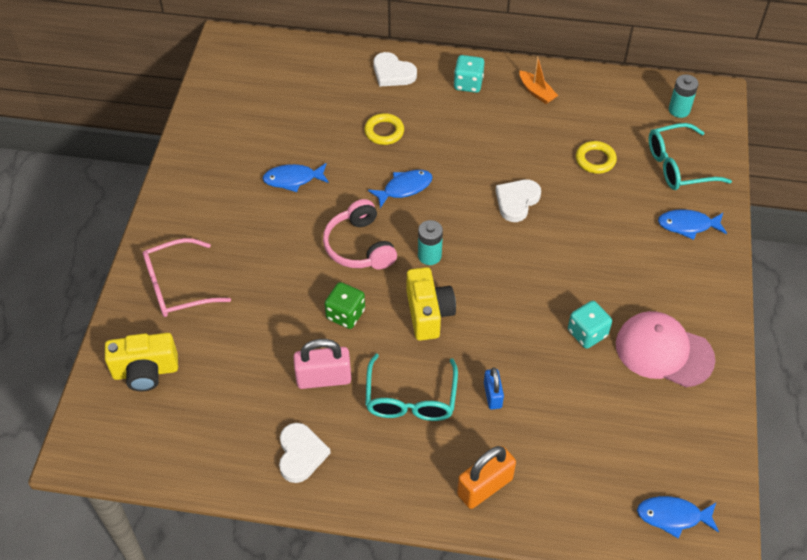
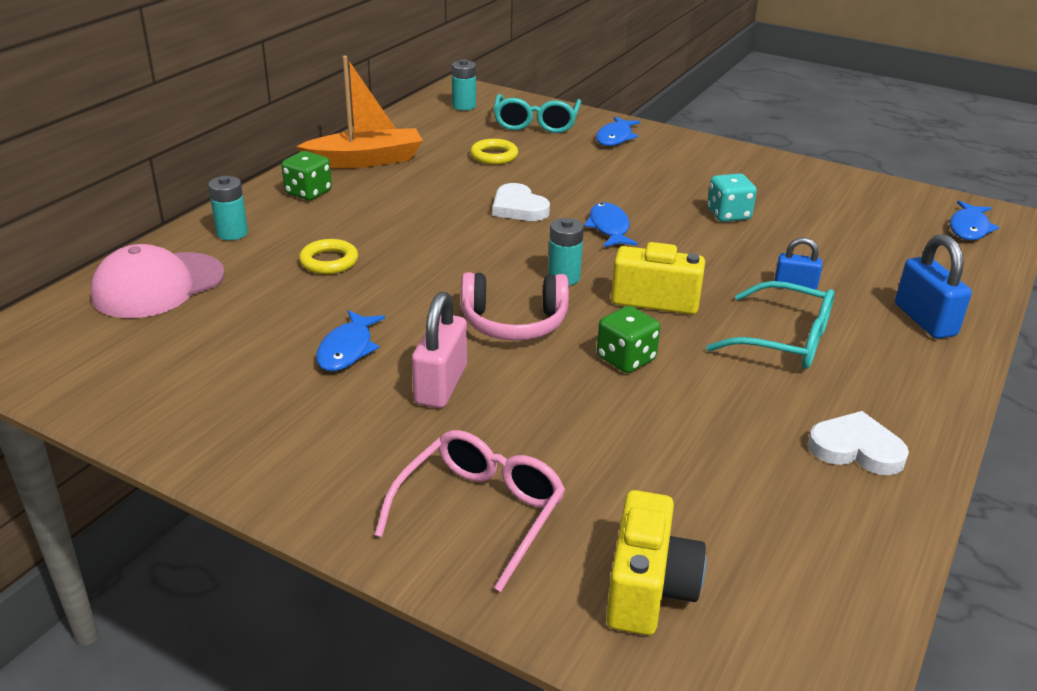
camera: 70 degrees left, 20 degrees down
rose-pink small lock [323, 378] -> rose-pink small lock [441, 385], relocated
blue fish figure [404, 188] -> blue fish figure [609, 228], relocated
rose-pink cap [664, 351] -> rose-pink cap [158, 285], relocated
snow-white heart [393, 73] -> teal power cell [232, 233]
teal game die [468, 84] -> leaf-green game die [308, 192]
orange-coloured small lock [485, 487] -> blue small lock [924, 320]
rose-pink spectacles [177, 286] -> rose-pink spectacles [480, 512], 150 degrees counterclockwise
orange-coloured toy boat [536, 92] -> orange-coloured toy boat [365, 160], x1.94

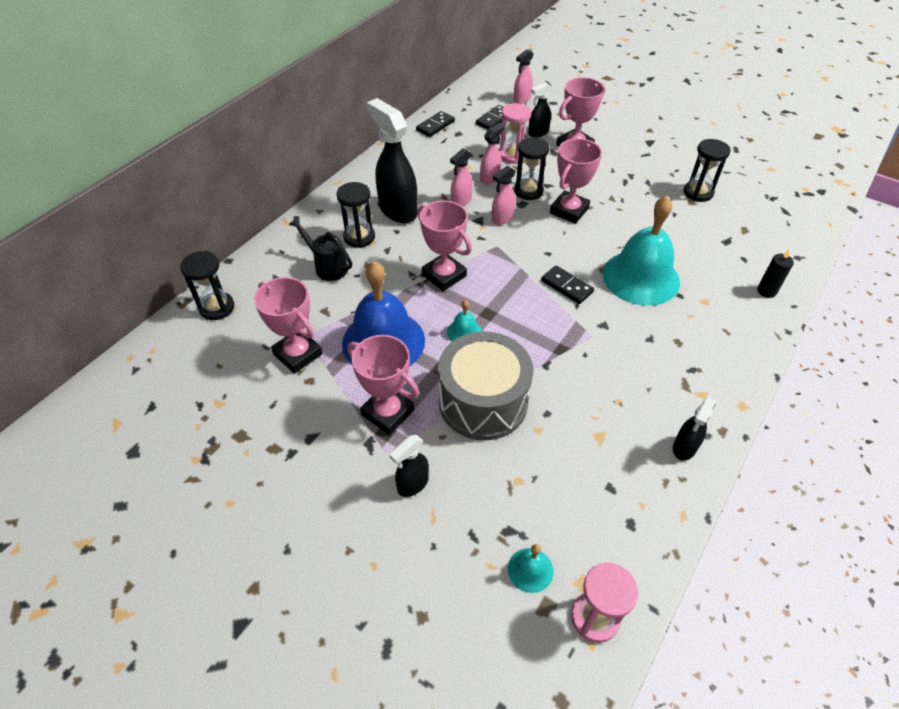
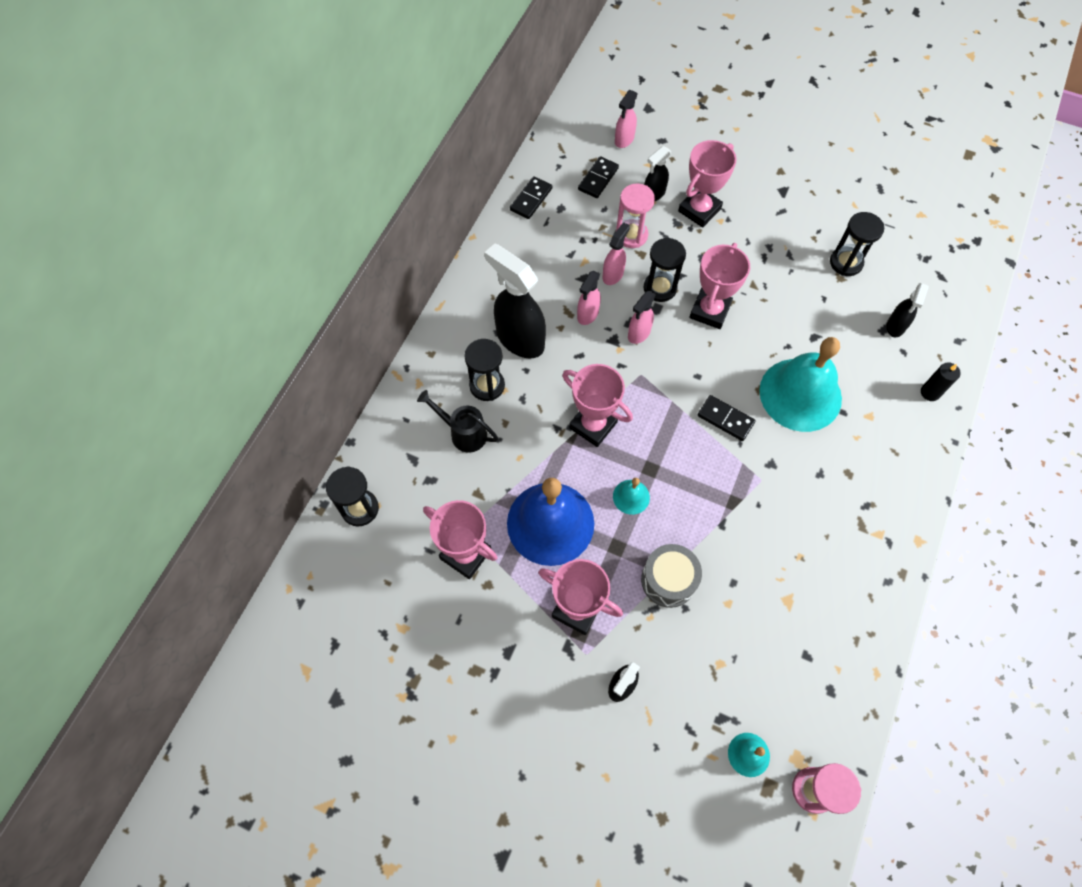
camera: 10 degrees left, 15 degrees up
black spray cleaner [684, 448] -> black spray cleaner [895, 326], relocated
gray snare drum [483, 402] -> gray snare drum [668, 580], x0.61

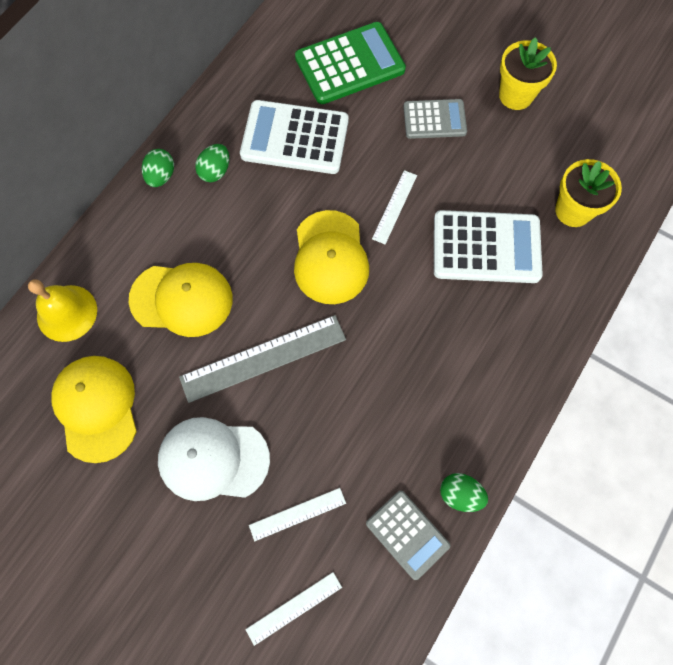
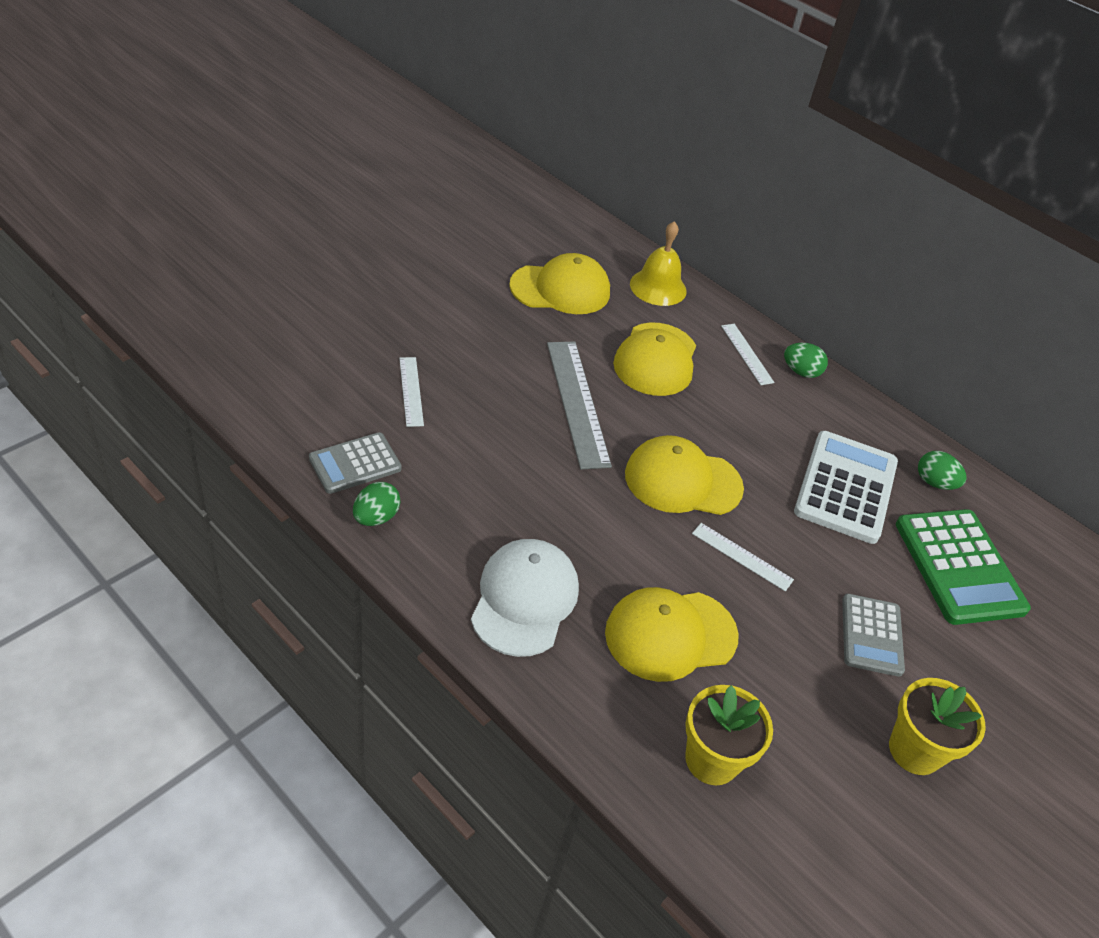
camera: 95 degrees right, 25 degrees down
snow-white cap [213, 459] -> snow-white cap [524, 599], relocated
leaf-green egg [215, 171] -> leaf-green egg [934, 482], relocated
snow-white ruler [294, 608] -> snow-white ruler [747, 354], relocated
snow-white adding machine [486, 247] -> bright yellow cap [670, 635]

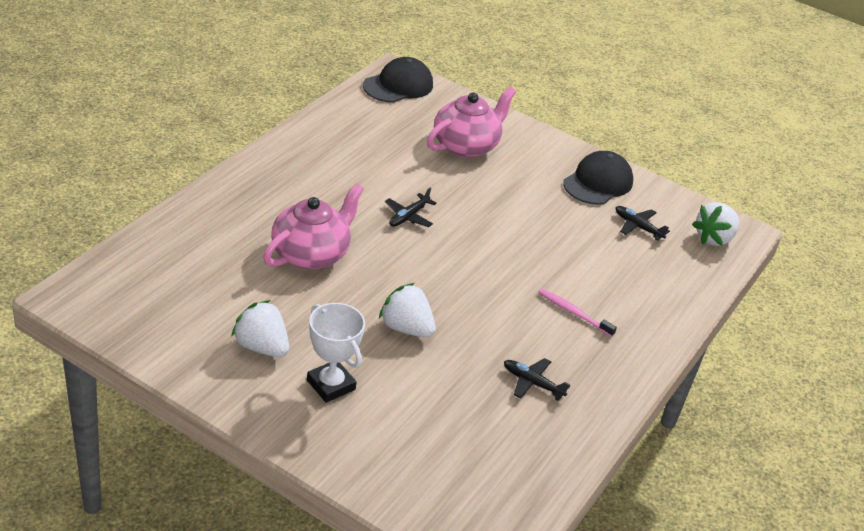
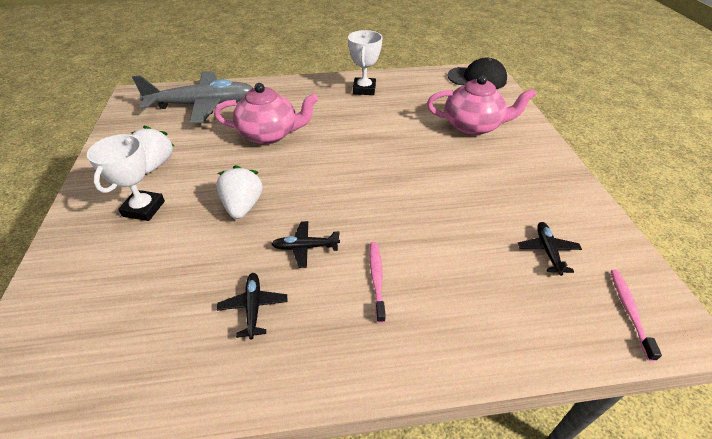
camera: 55 degrees right, 5 degrees up
black cap [598, 182] -> none
none -> gray aeroplane [202, 105]
none -> snow-white prize cup [364, 89]
black aeroplane [408, 216] -> black aeroplane [305, 247], relocated
snow-white berry [714, 238] -> rose-pink dental brush [629, 311]

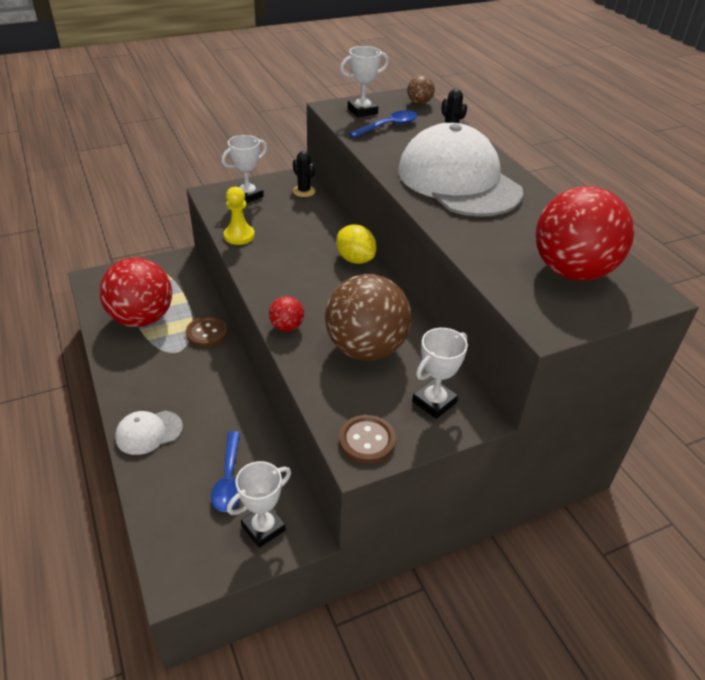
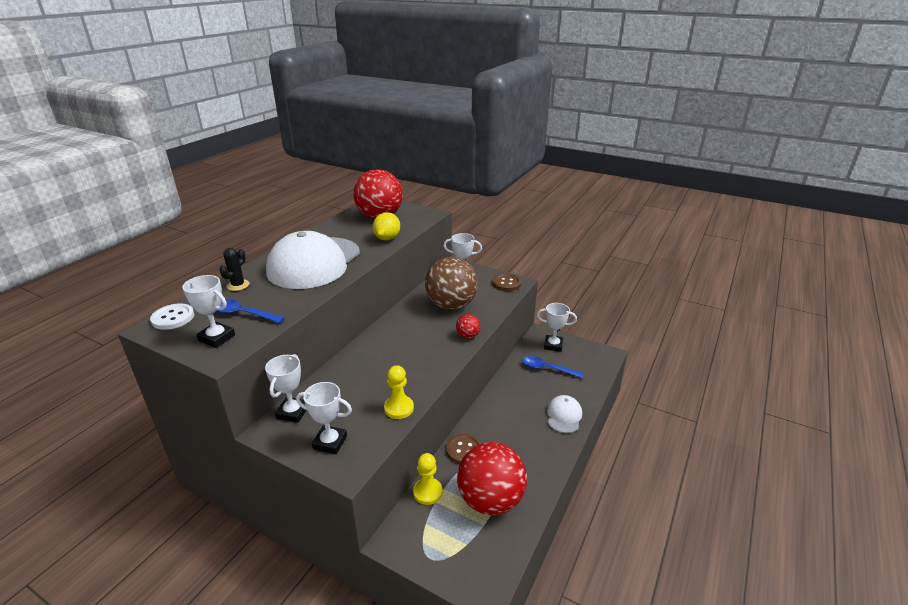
camera: 125 degrees left, 10 degrees down
none -> bright yellow pawn [428, 492]
bright yellow citrus fruit [355, 259] -> bright yellow citrus fruit [387, 238], relocated
black prickly plant [304, 191] -> snow-white prize cup [292, 412]
russet ball [419, 103] -> snow-white shirt button [173, 318]
snow-white cap [149, 432] -> snow-white cap [564, 416], 105 degrees counterclockwise
blue teaspoon [229, 479] -> blue teaspoon [547, 369], 120 degrees counterclockwise

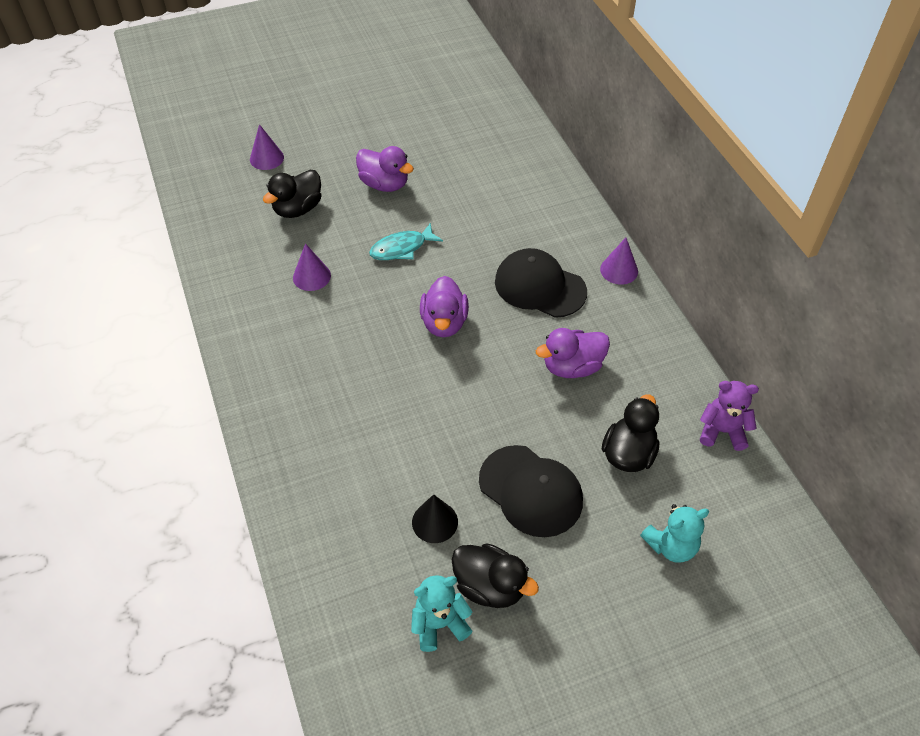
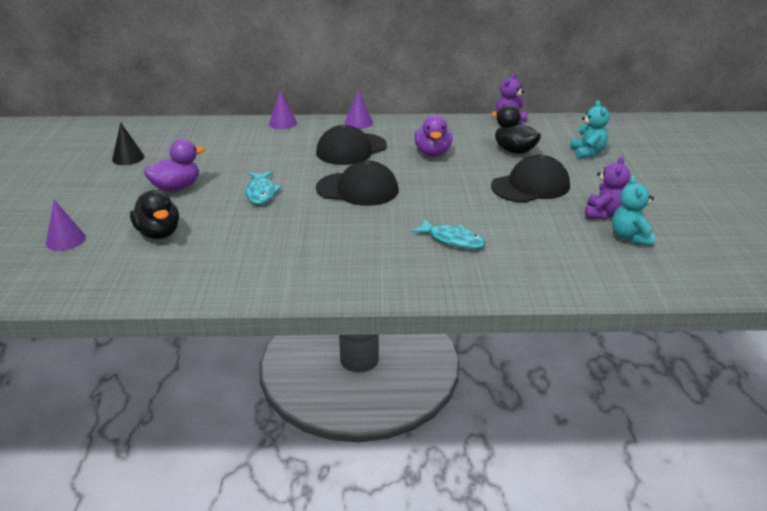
camera: 70 degrees left, 20 degrees down
none -> teal fish figure [452, 240]
purple cone shape [311, 276] -> purple cone shape [283, 123], relocated
black cone shape [435, 522] -> black cone shape [128, 158], relocated
purple toy duck [444, 323] -> black cap [357, 189]
black toy duck [490, 586] -> purple teddy [604, 214]

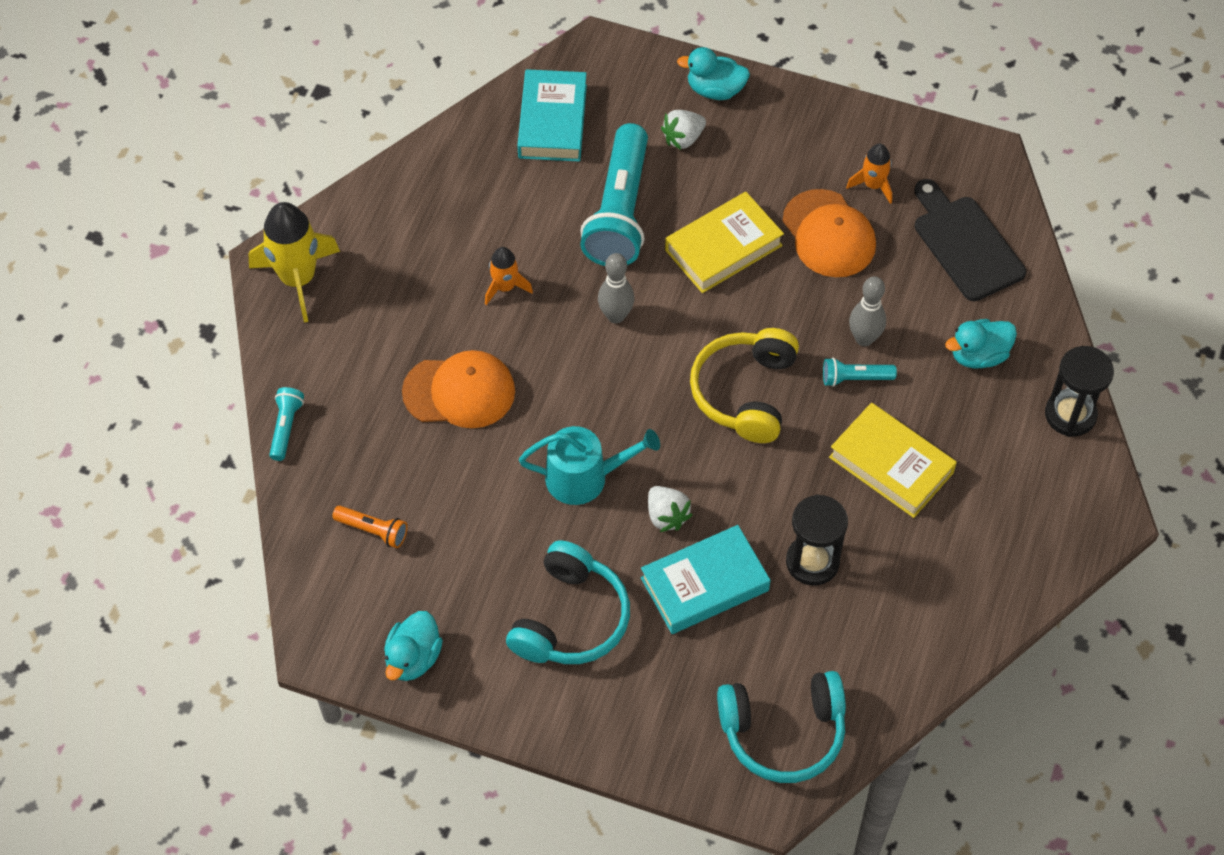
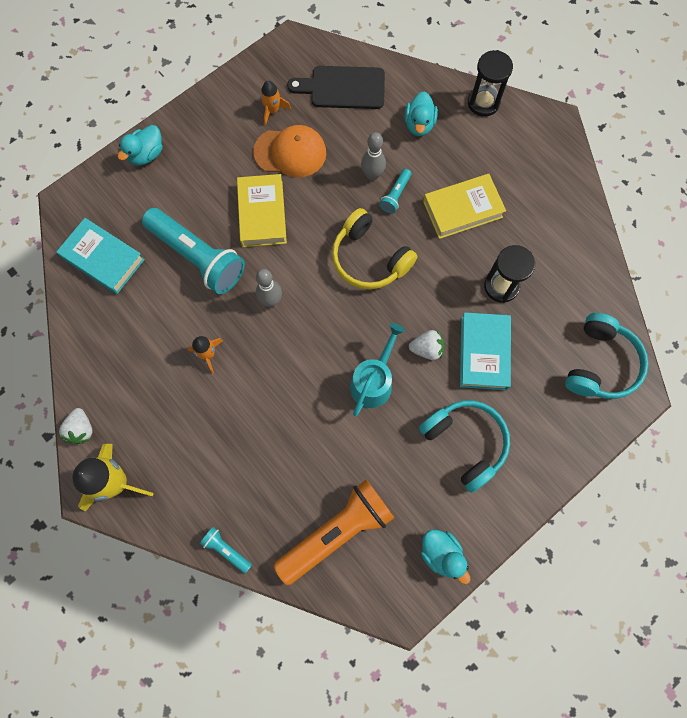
camera: 60 degrees left, 15 degrees up
orange-coloured cap [459, 392] -> none
snow-white berry [683, 138] -> snow-white berry [81, 429], relocated
orange-coloured flashlight [373, 531] -> orange-coloured flashlight [337, 532], x2.27

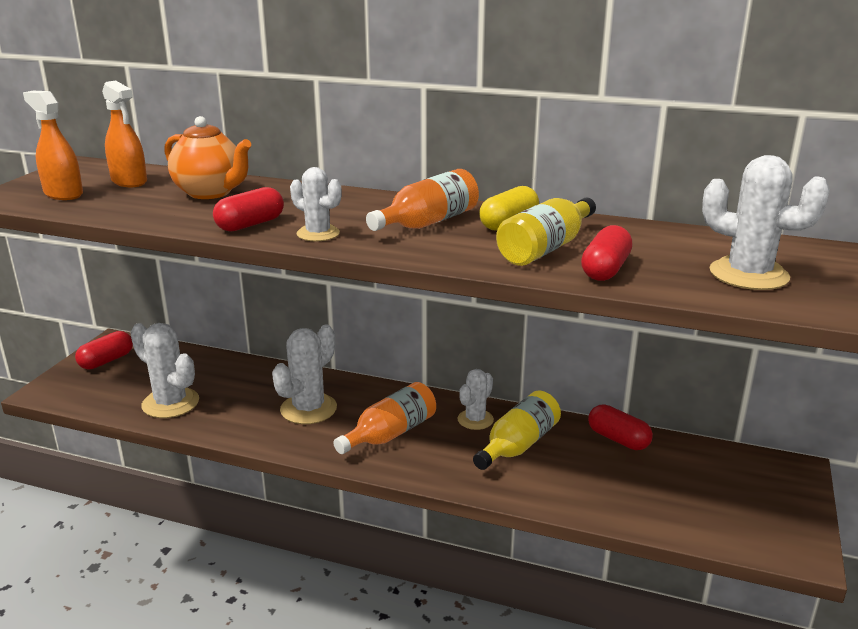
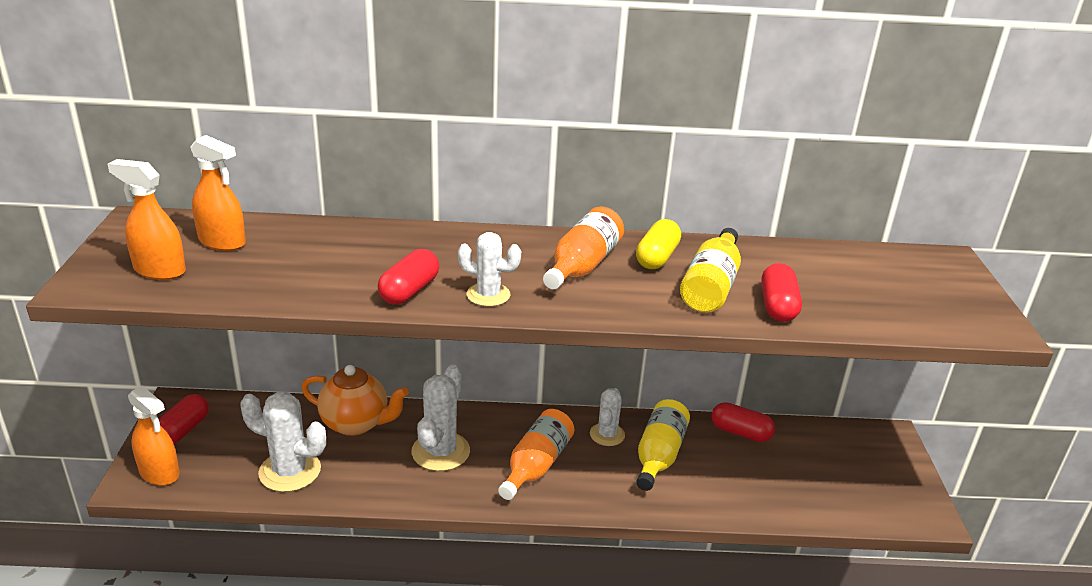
camera: 20 degrees left, 5 degrees up
snow-white prickly plant [748, 274] -> none
none -> orange-coloured spray cleaner [159, 473]
orange-coloured tea pot [211, 193] -> orange-coloured tea pot [356, 423], relocated

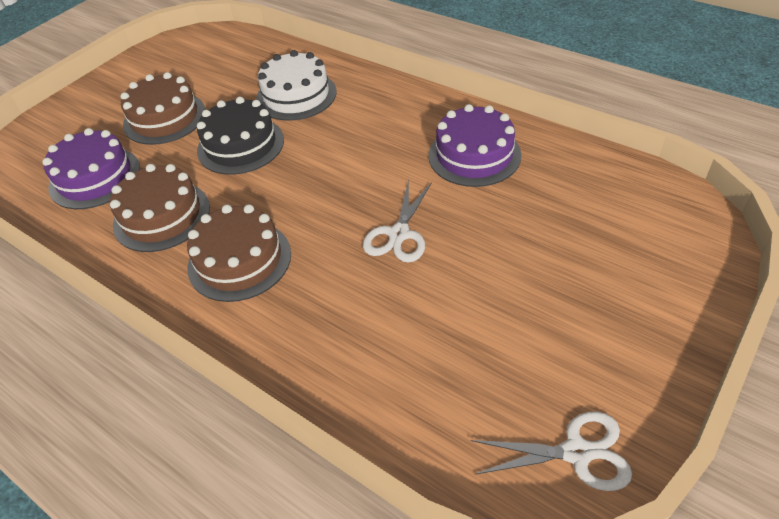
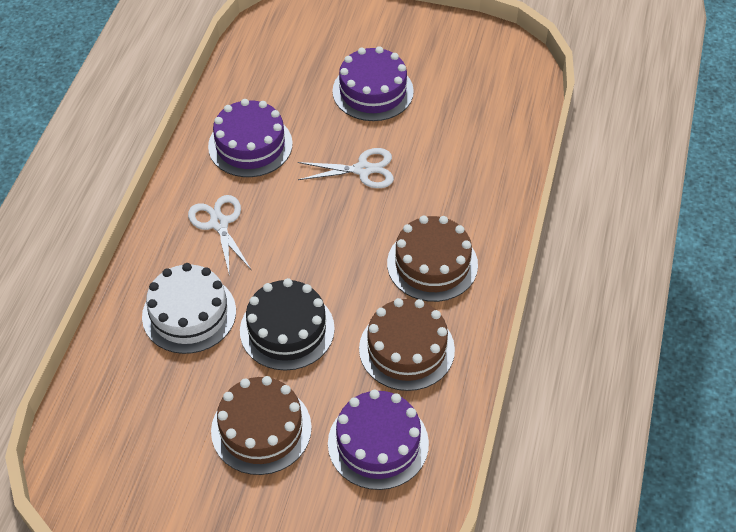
camera: 115 degrees left, 5 degrees up
none -> purple layer cake [373, 91]
snow-white pair of scissors [576, 452] -> snow-white pair of scissors [219, 223], relocated

